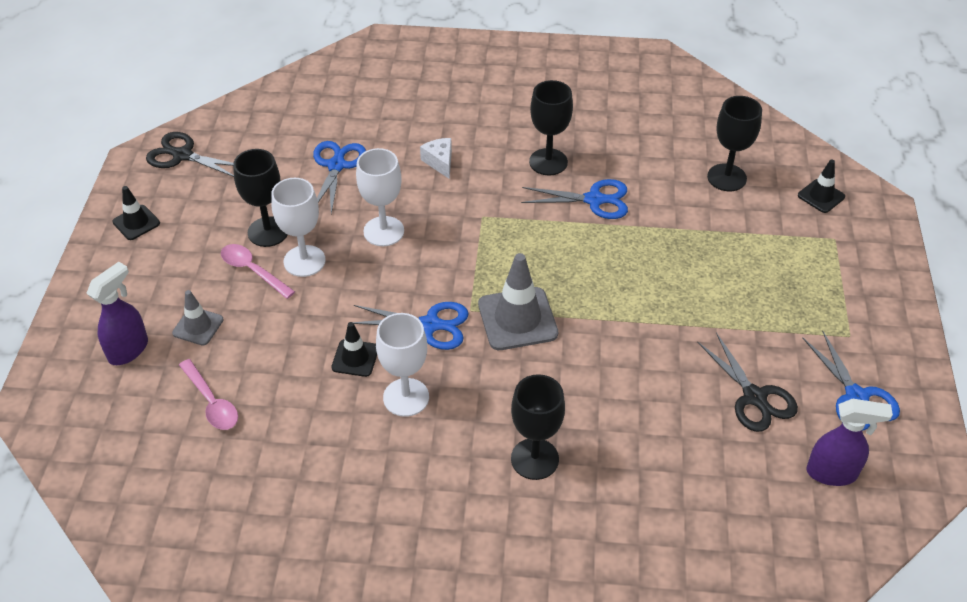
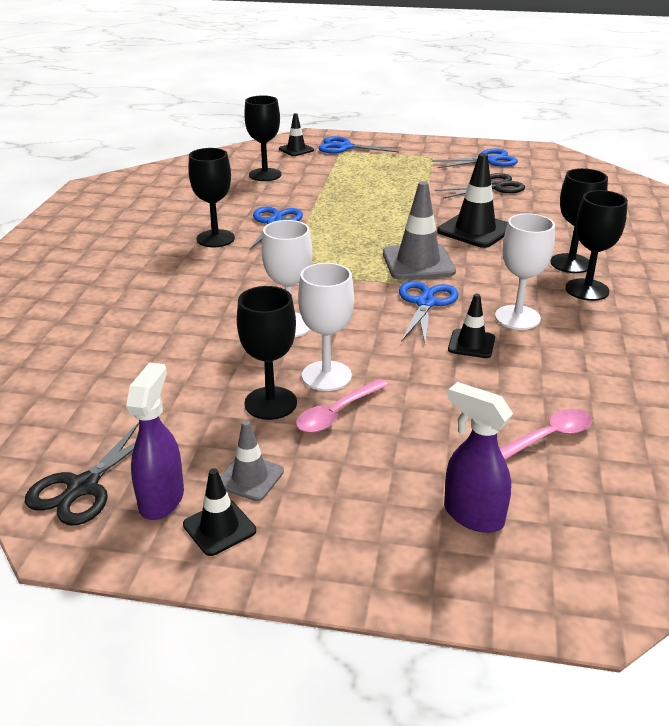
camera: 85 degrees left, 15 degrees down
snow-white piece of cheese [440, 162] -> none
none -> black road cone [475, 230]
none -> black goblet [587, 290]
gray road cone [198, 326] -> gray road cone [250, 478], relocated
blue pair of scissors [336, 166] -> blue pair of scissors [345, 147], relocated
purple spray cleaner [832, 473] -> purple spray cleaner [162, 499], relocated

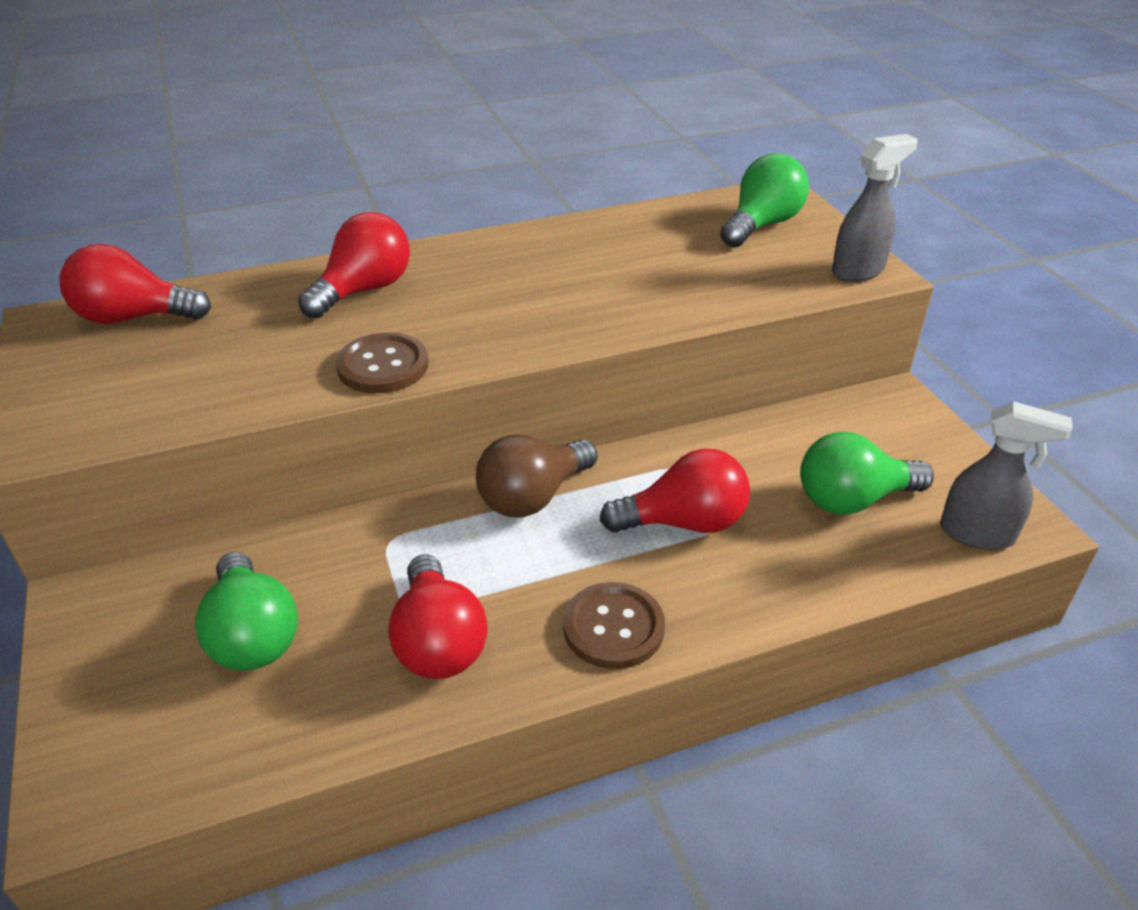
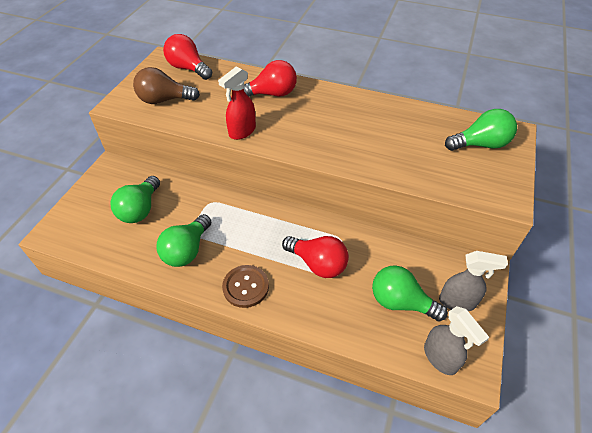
camera: 40 degrees right, 10 degrees up
russet light bulb [533, 497] -> russet light bulb [164, 100], relocated
gray spray cleaner [858, 271] -> gray spray cleaner [457, 302], relocated
russet shirt button [383, 366] -> scarlet spray cleaner [242, 131]
scarlet light bulb [438, 641] -> leaf-green light bulb [187, 250]

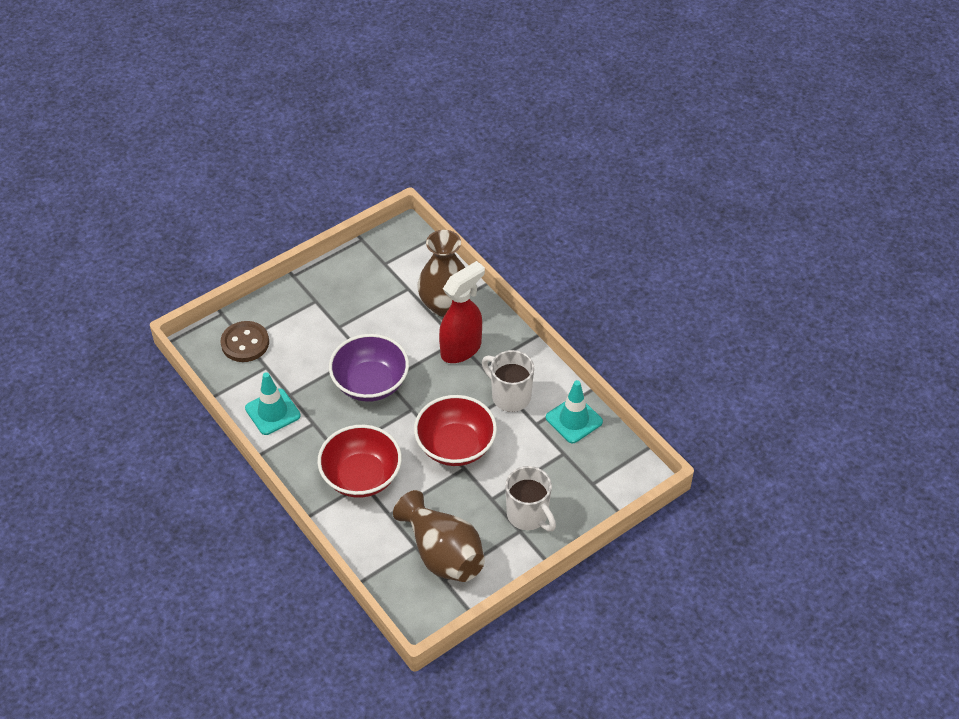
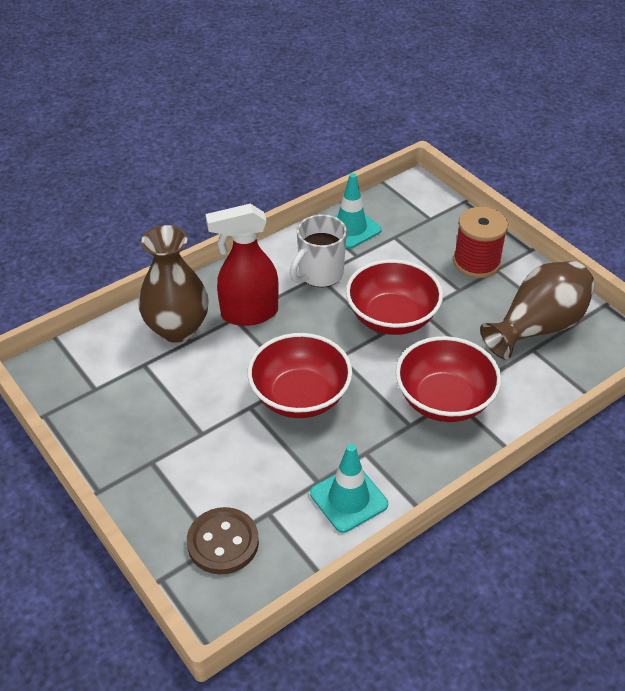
camera: 90 degrees left, 5 degrees down
snow-white coffee mug [528, 515] -> scarlet spool [476, 262]
purple serving bowl [370, 383] -> scarlet serving bowl [300, 396]
scarlet spray cleaner [461, 349] -> scarlet spray cleaner [248, 314], 60 degrees counterclockwise

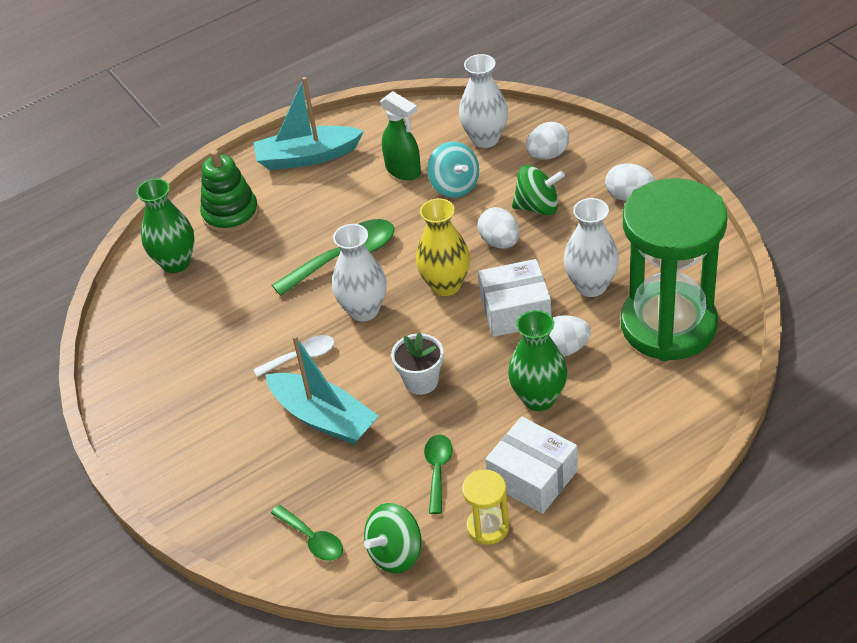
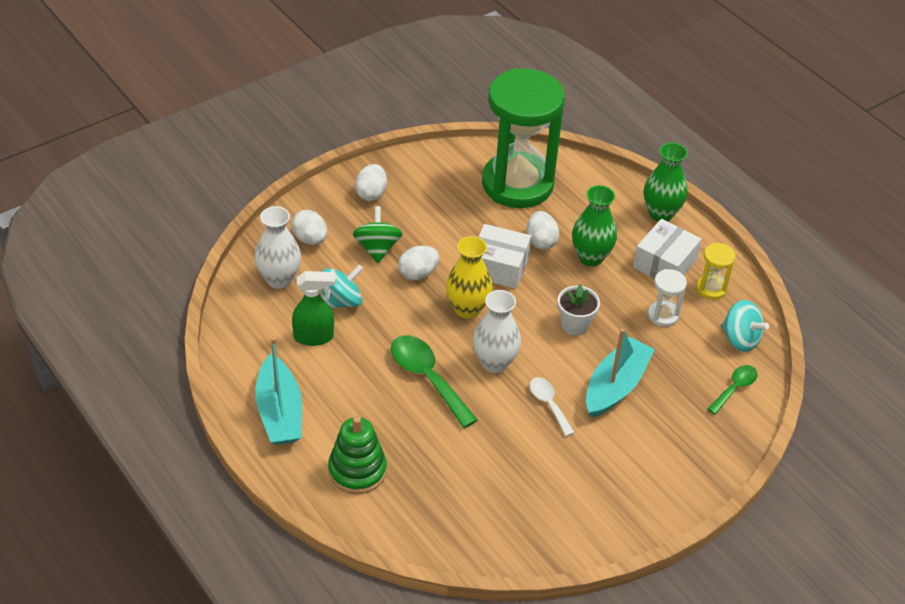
camera: 100 degrees left, 0 degrees up
snow-white tall vase [591, 286] -> none
leaf-green tall vase [176, 262] -> leaf-green tall vase [660, 214], relocated
leaf-green teaspoon [438, 470] -> snow-white sand timer [663, 315]
leaf-green toy top [396, 553] -> teal toy top [740, 339]
leaf-green spray cleaner [404, 171] -> leaf-green spray cleaner [314, 337], 45 degrees clockwise
snow-white package [515, 311] -> snow-white package [499, 267], 60 degrees counterclockwise

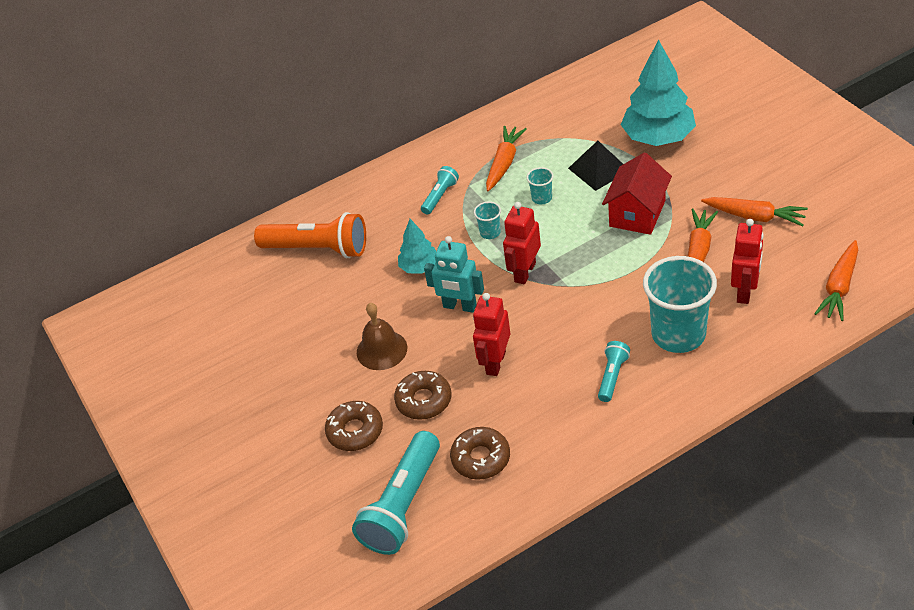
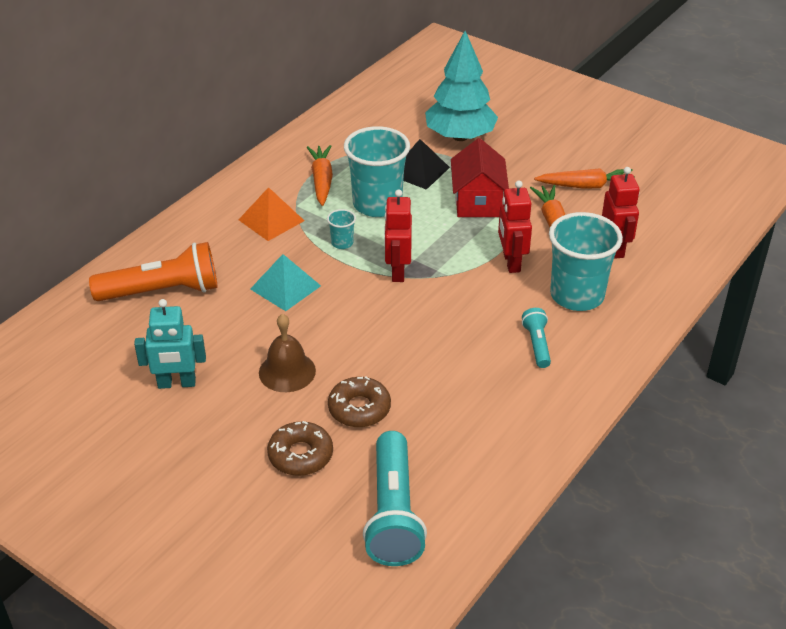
camera: 30 degrees left, 5 degrees down
russet donut [481, 458] -> none
orange-coloured root vegetable [839, 287] -> none
teal robot [459, 306] -> teal robot [176, 383], relocated
scarlet robot [495, 362] -> scarlet robot [511, 262], relocated
teal fir tree [419, 267] -> teal pyramid [285, 287]
teal flashlight [440, 196] -> orange-coloured pyramid [271, 220]
teal cup [542, 198] -> teal cup [377, 204], x2.32

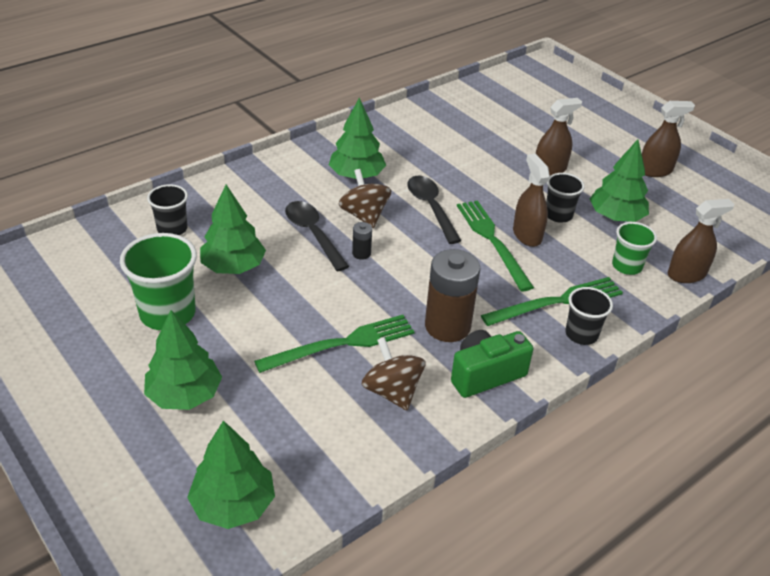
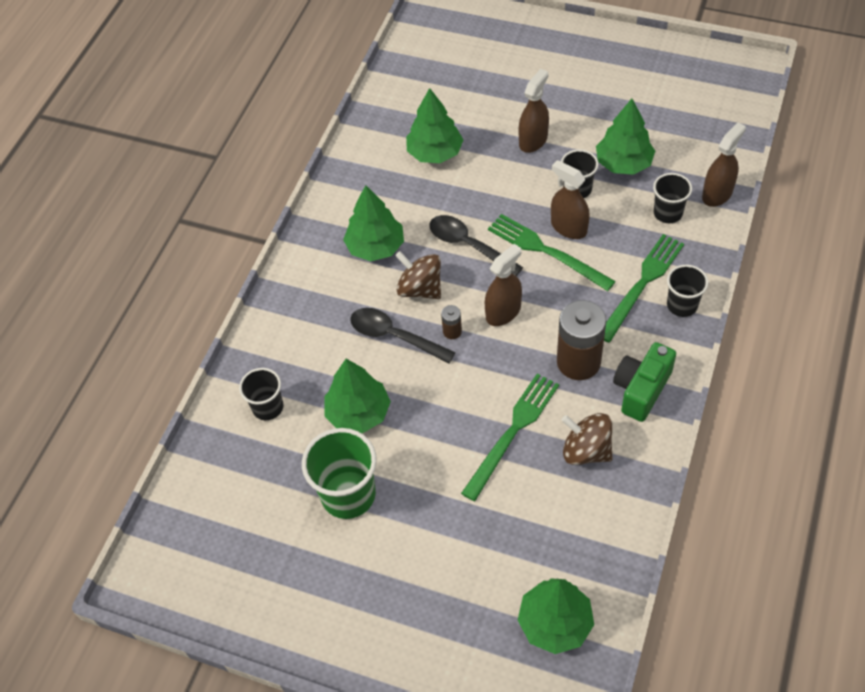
camera: 25 degrees left, 15 degrees up
leaf-green fir tree [184, 395] -> leaf-green fir tree [435, 153], relocated
russet spray cleaner [655, 171] -> russet spray cleaner [503, 312], relocated
black power cell [361, 253] -> russet power cell [452, 331]
leaf-green cup [626, 266] -> black cup [668, 213]

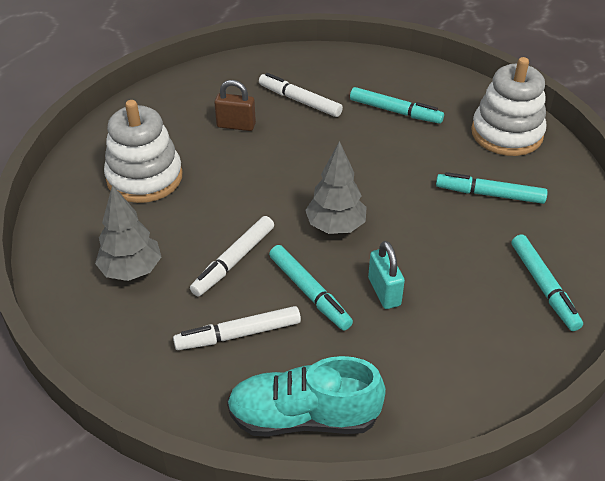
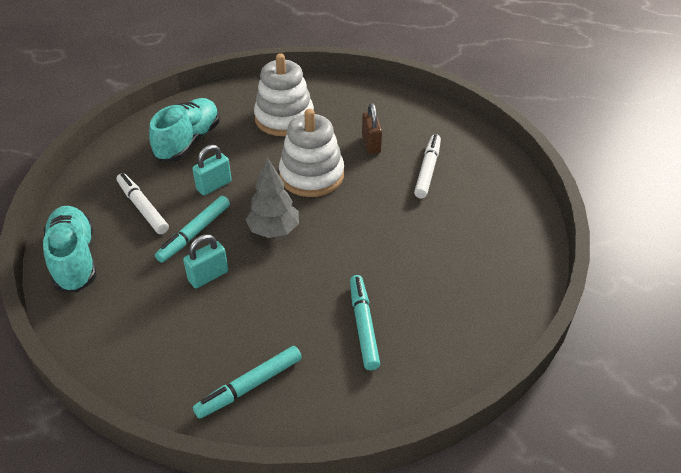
camera: 70 degrees right, 0 degrees up
teal felt pen [395, 111] -> none
snow-white stacking rings [506, 134] -> snow-white stacking rings [311, 176], relocated
gray fir tree [131, 270] -> teal lace-up shoe [188, 142]
snow-white felt pen [233, 261] -> teal small lock [214, 186]

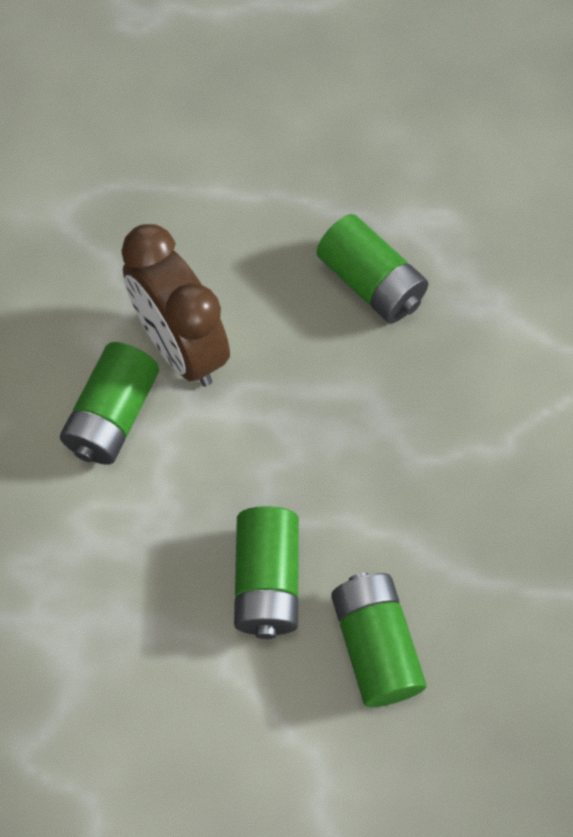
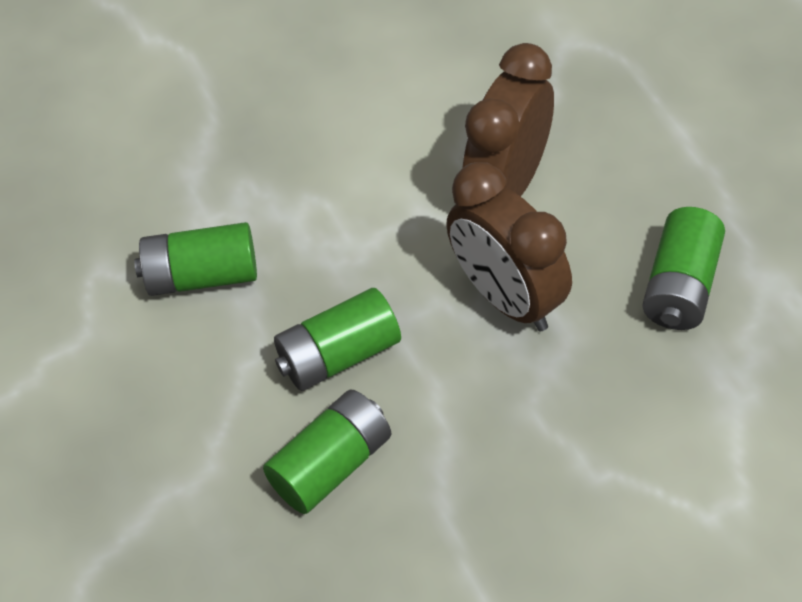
camera: 65 degrees right, 10 degrees down
none -> russet clock [507, 298]
leaf-green power cell [113, 416] -> leaf-green power cell [202, 276], relocated

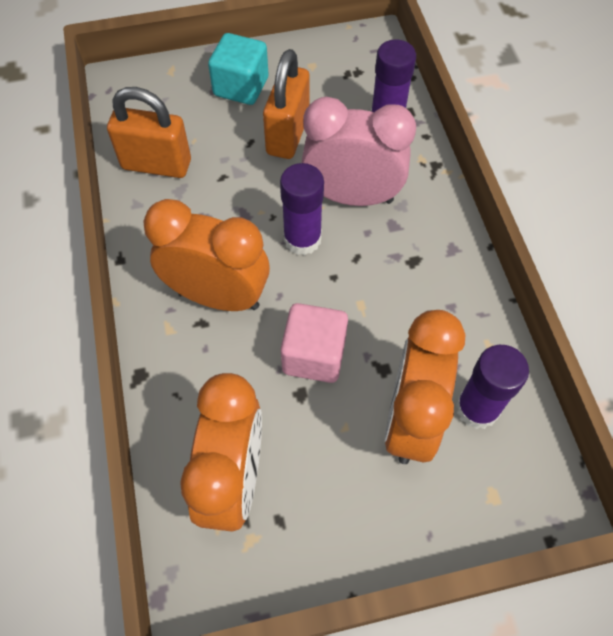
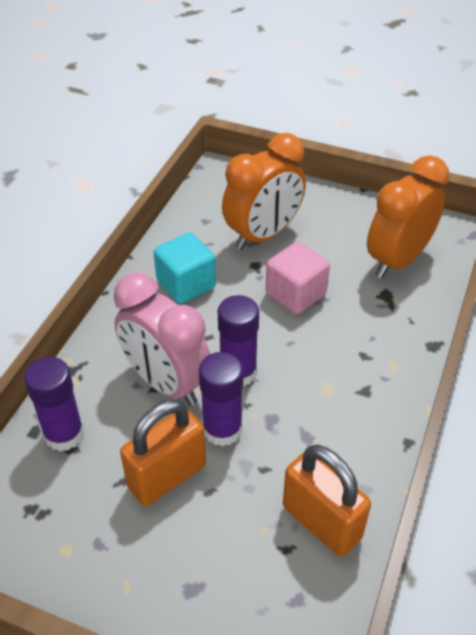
camera: 145 degrees left, 15 degrees down
orange-coloured clock [217, 296] -> none
teal block [241, 86] -> teal block [186, 284], relocated
purple glue stick [477, 408] -> purple glue stick [222, 429], relocated

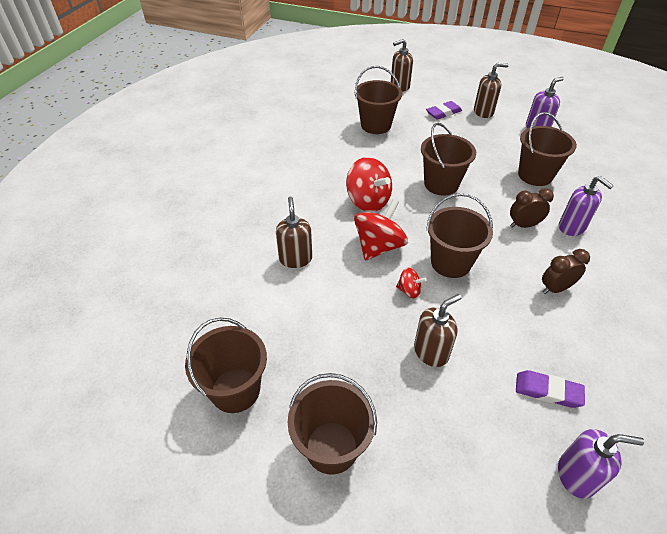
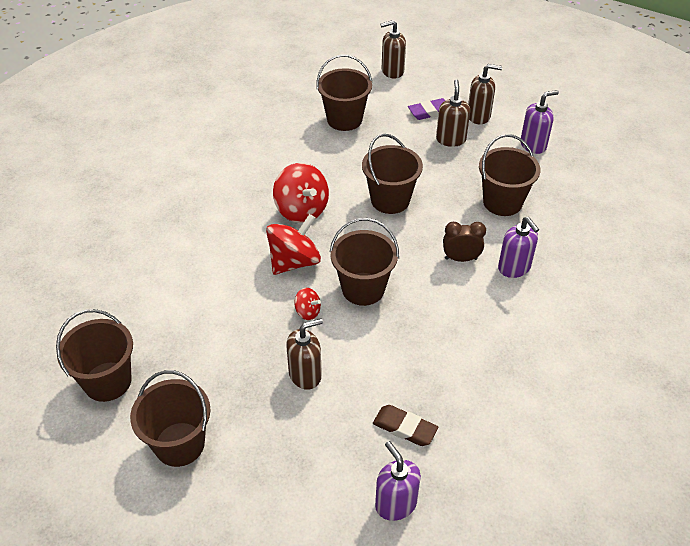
camera: 10 degrees right, 0 degrees up
russet clock [555, 288] -> none
russet soap pump [295, 258] -> russet soap pump [451, 139], relocated
purple eraser [548, 391] -> russet eraser [404, 428]
purple soap pump [576, 475] -> purple soap pump [395, 504], 135 degrees counterclockwise

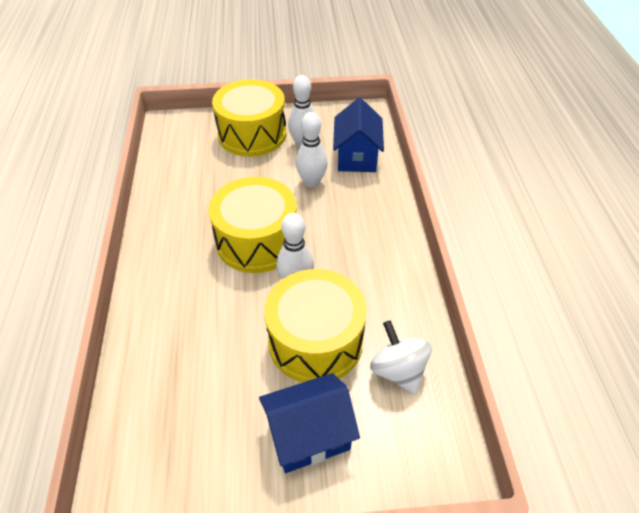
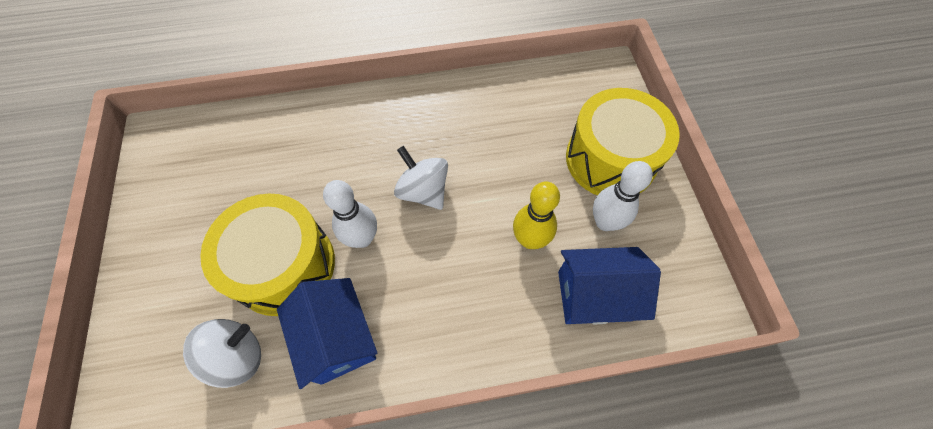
camera: 85 degrees right, 15 degrees up
blue house [309, 435] -> blue house [338, 339], relocated
bright yellow snare drum [257, 241] -> snow-white toy top [423, 191]
snow-white bowling pin [311, 182] -> bright yellow bowling pin [530, 240]

